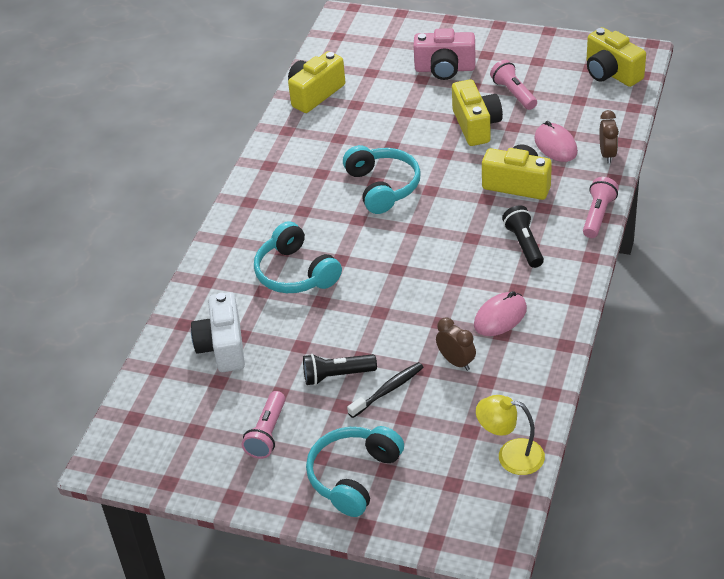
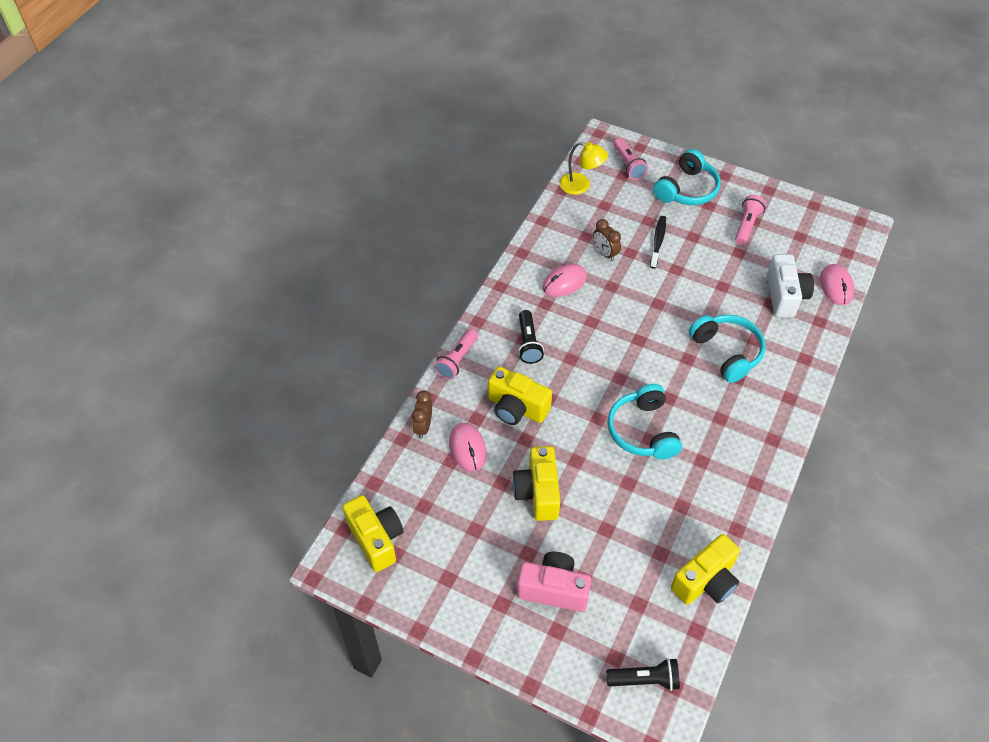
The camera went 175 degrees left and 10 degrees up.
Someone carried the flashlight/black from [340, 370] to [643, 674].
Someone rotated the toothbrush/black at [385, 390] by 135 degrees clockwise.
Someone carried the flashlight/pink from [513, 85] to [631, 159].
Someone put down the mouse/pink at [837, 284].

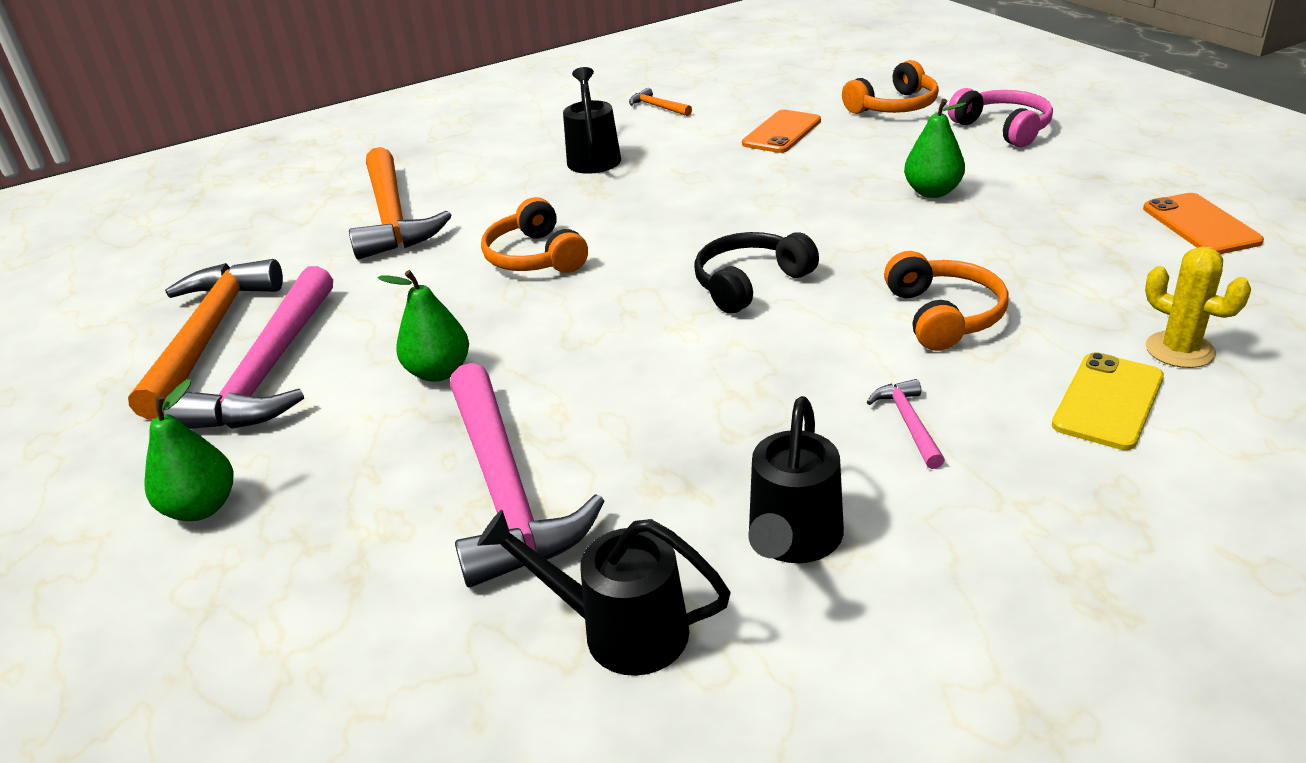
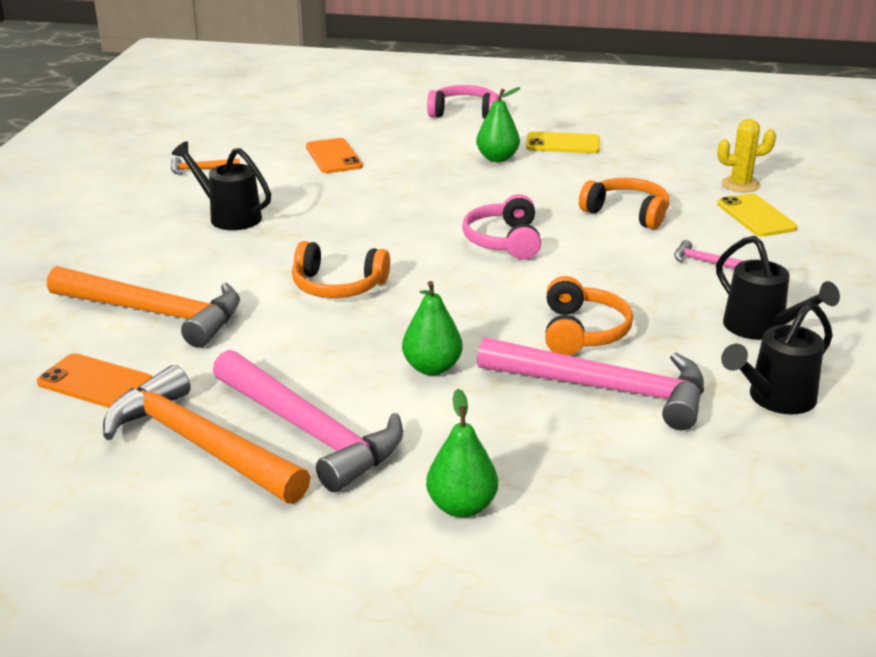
The camera went 55 degrees left and 5 degrees down.
Someone repainted the headphones/black at [756, 273], which became the headphones/pink at [501, 227].
Someone carried the headphones/orange from [890, 87] to [589, 316].
Someone carried the phone/orange from [1203, 223] to [94, 380].
Someone put down the phone/yellow at [563, 142].

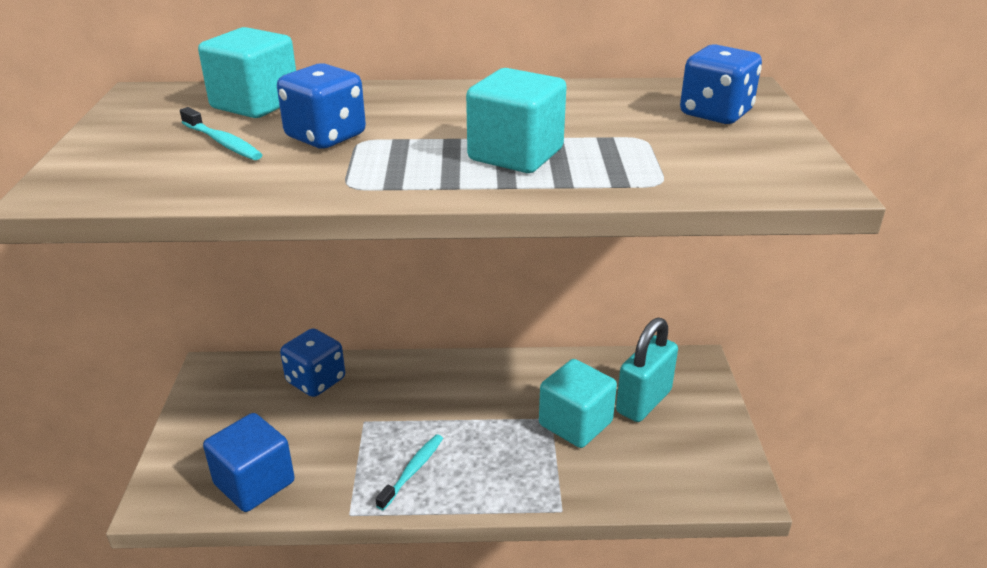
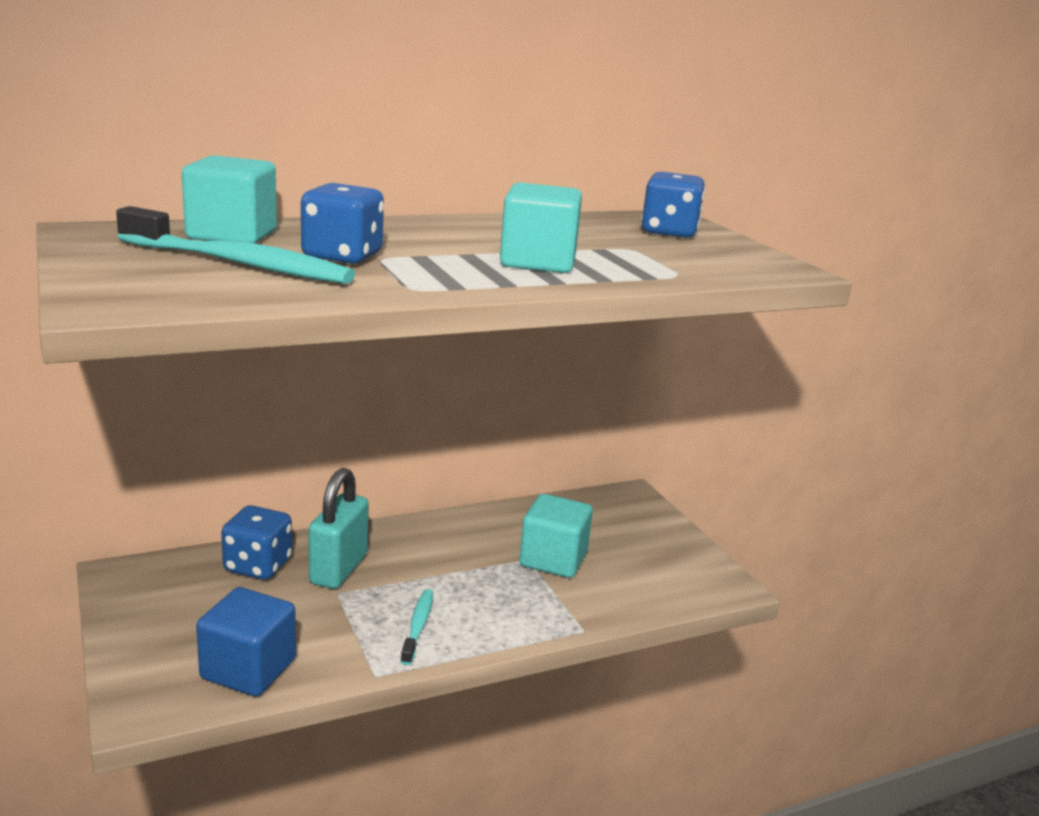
The camera went 25 degrees left and 10 degrees down.
Someone scaled the toothbrush/turquoise at [221, 133] by 1.87.
Someone carried the padlock/turquoise from [647, 370] to [338, 528].

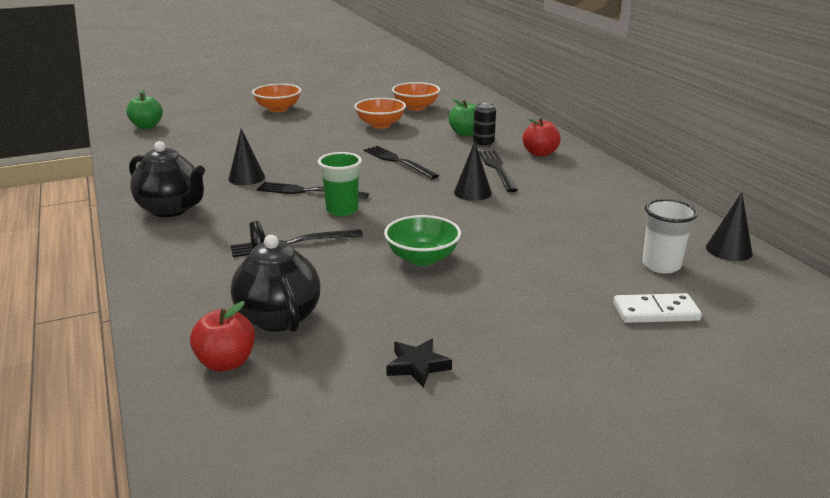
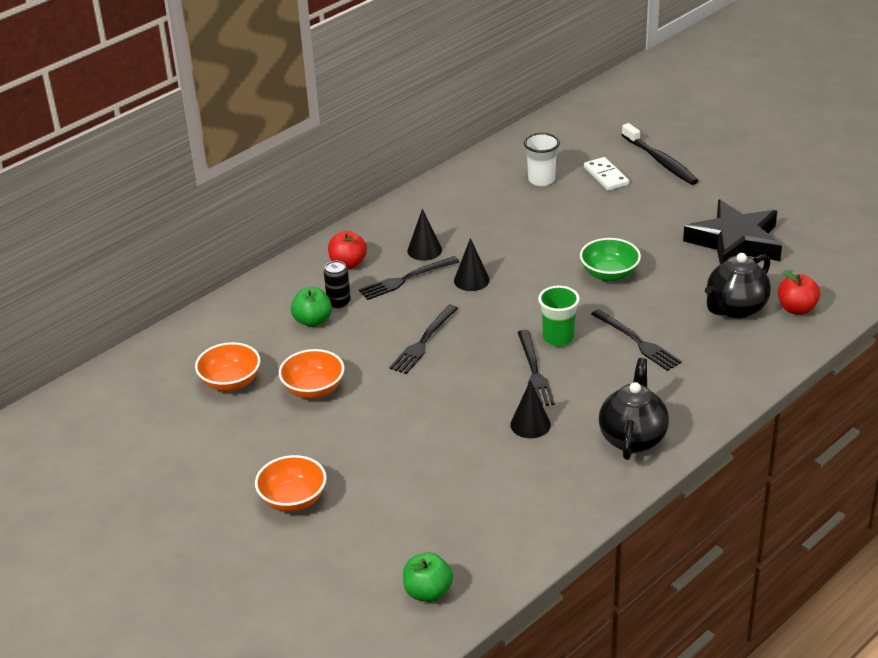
The camera went 110 degrees left and 10 degrees up.
Someone scaled the star/black at [419, 363] by 2.44.
Someone carried the cone/black from [729, 226] to [424, 235].
Someone put down the toothbrush/black at [660, 154].

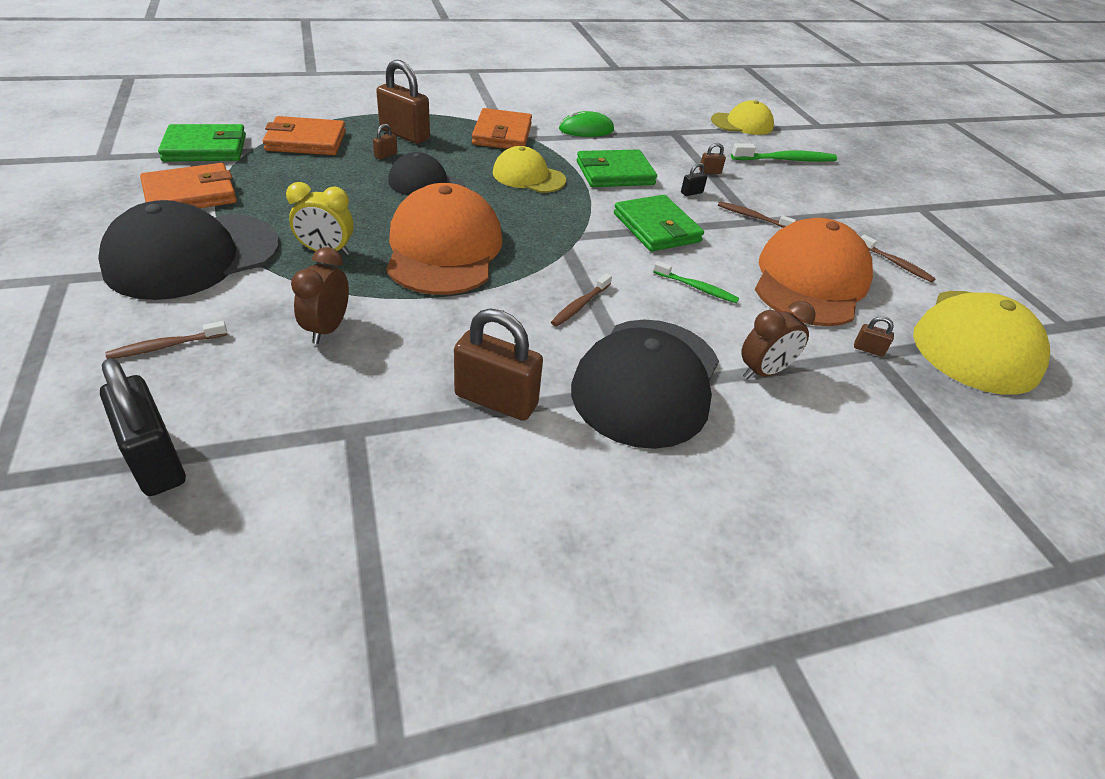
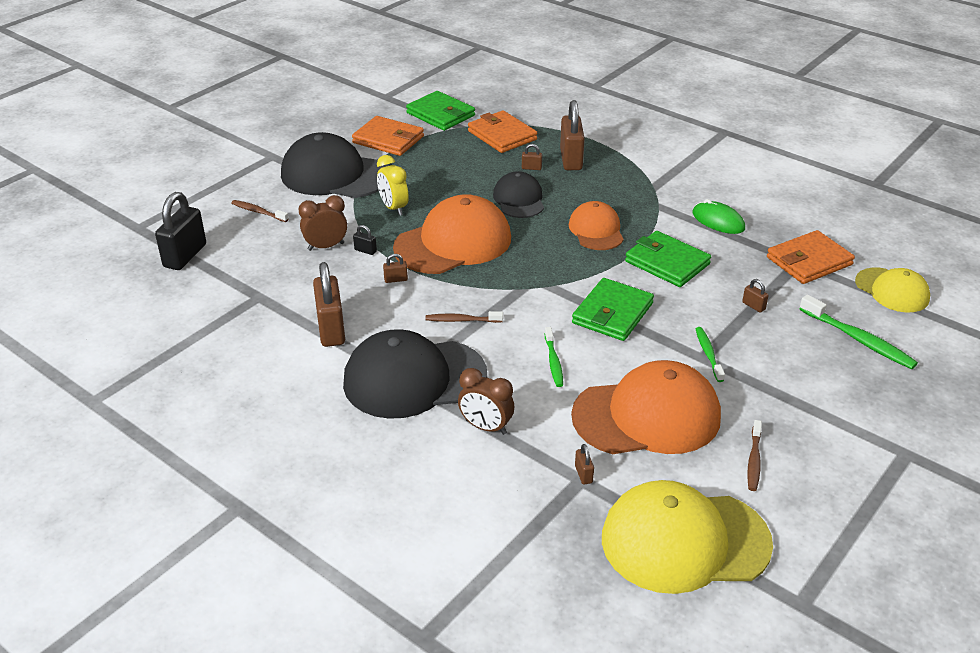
The camera went 60 degrees right and 5 degrees down.
Someone carried the wallet/orange from [502, 128] to [811, 257].
Someone repainted the cap/yellow at [529, 169], which became the cap/orange at [596, 225].
Someone carried the padlock/black from [694, 179] to [365, 240].
Someone repainted the toothbrush/brown at [757, 214], which became the toothbrush/green at [710, 354].
Someone put down the padlock/brown at [395, 268].

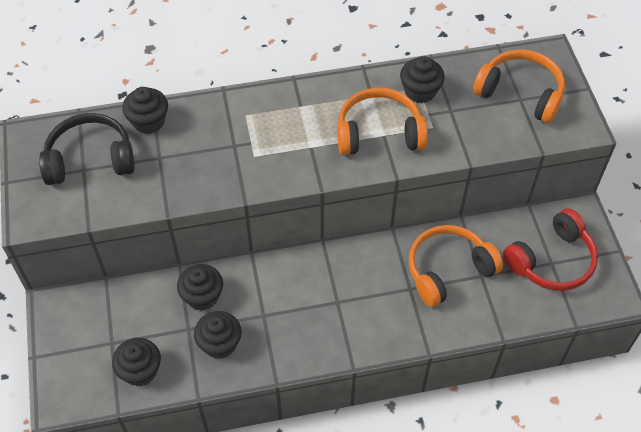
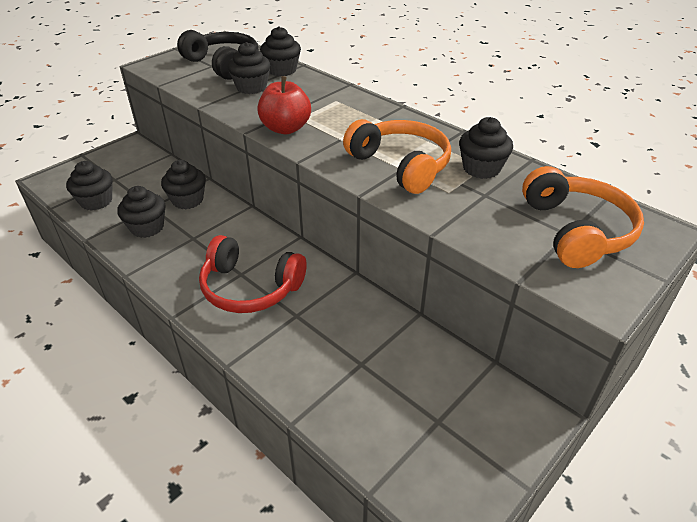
The camera went 55 degrees right and 15 degrees down.
Someone took away the headphones/orange at [455, 266].
Someone carried the headphones/red from [550, 249] to [252, 274].
Someone put down the cupcake/black at [249, 68].
Someone put down the apple/red at [284, 105].

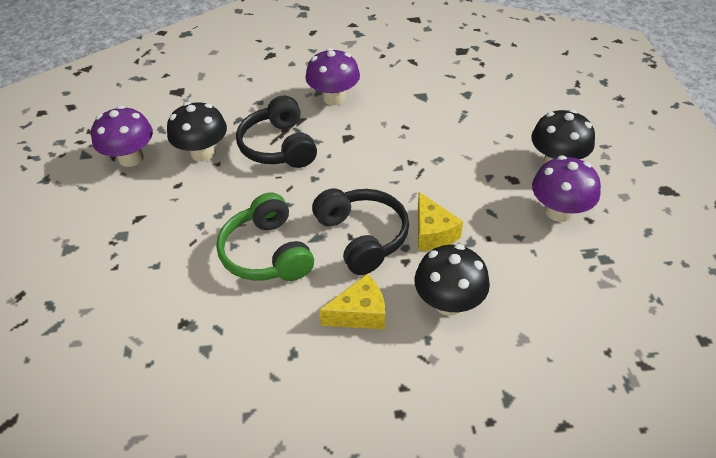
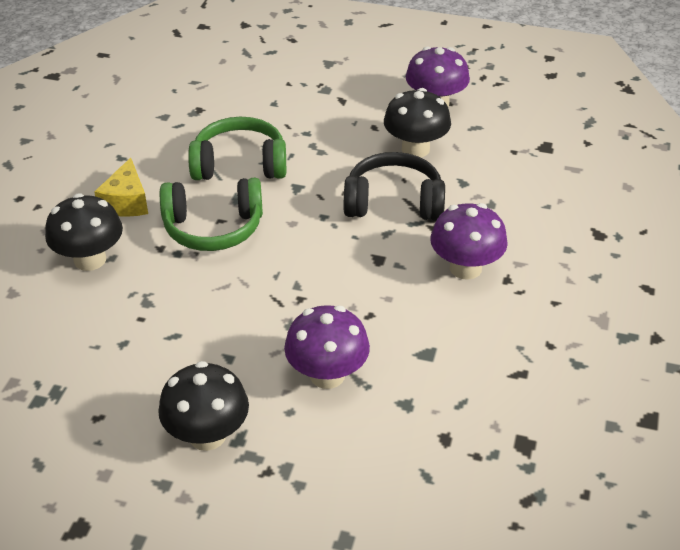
The camera went 110 degrees right and 5 degrees down.
Someone repainted the headphones/black at [360, 231], which became the headphones/green at [211, 214].
Someone took away the cheese/yellow at [440, 221].
Someone carried the mushroom/purple from [566, 188] to [327, 347].

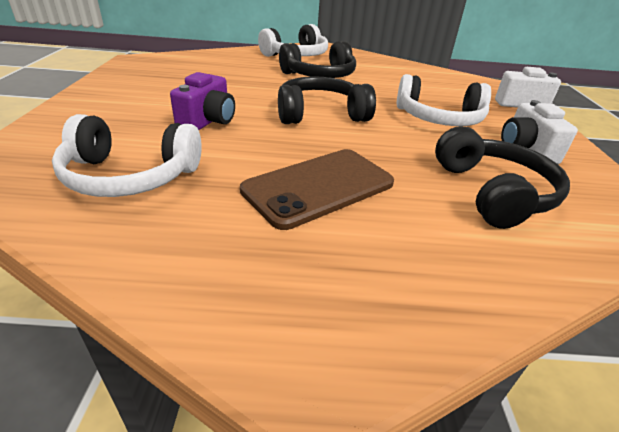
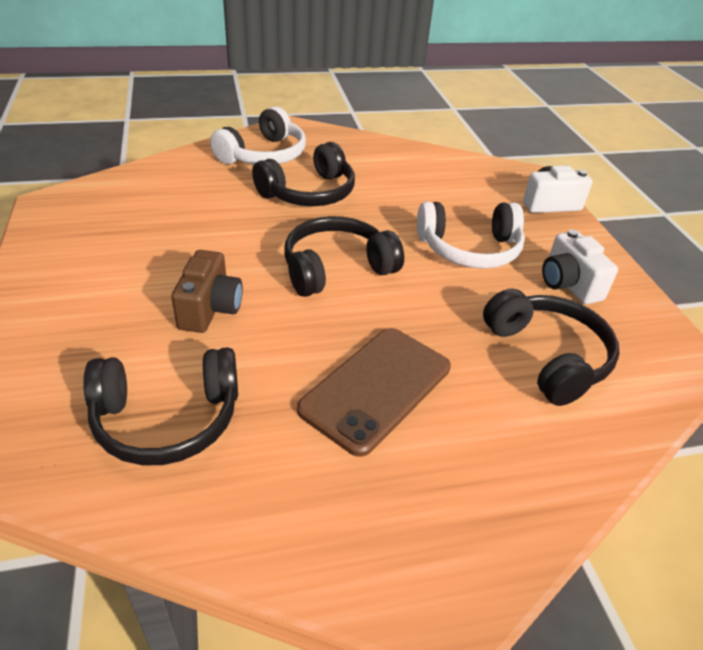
The camera went 15 degrees left and 5 degrees up.
Someone repainted the headphones/white at [127, 155], which became the headphones/black at [160, 406].
Someone repainted the camera/purple at [202, 101], which became the camera/brown at [207, 291].

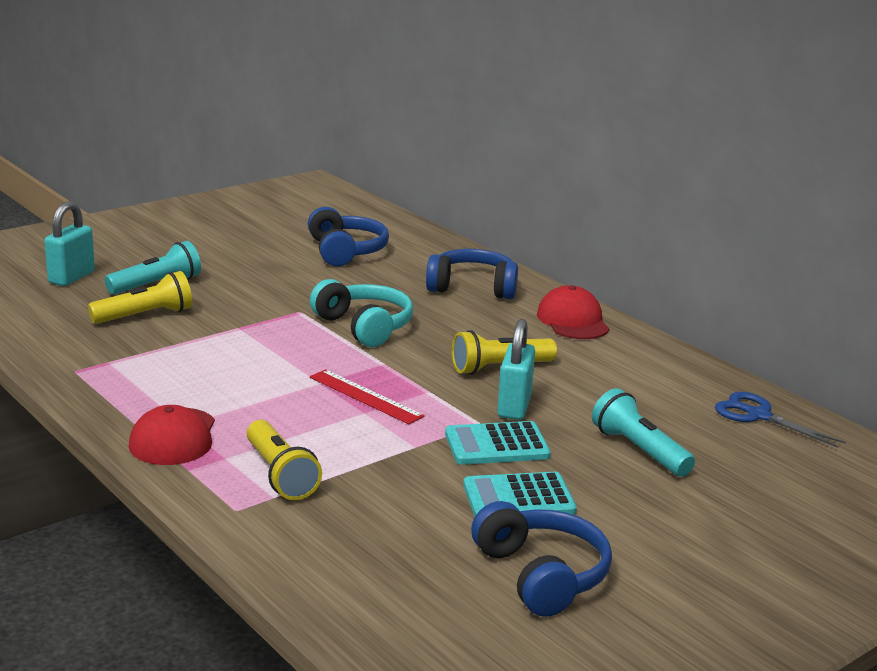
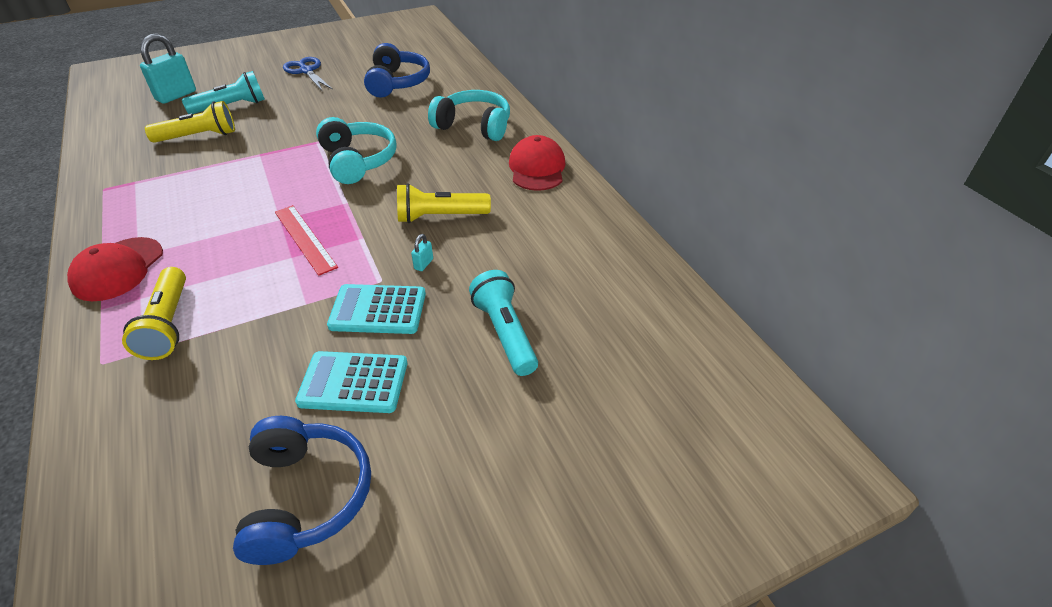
The camera went 15 degrees right and 20 degrees up.
Someone repainted the headphones/blue at [472, 274], which became the headphones/turquoise at [469, 115].
Someone scaled the padlock/turquoise at [516, 369] by 0.43.
Someone carried the scissors/blue from [780, 420] to [308, 73].

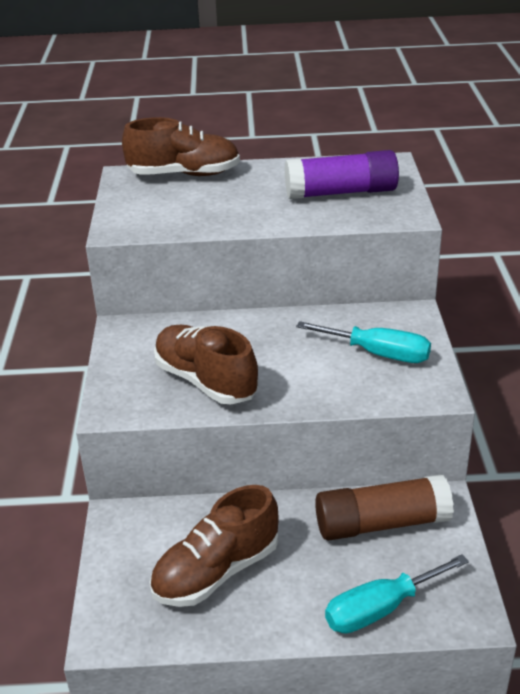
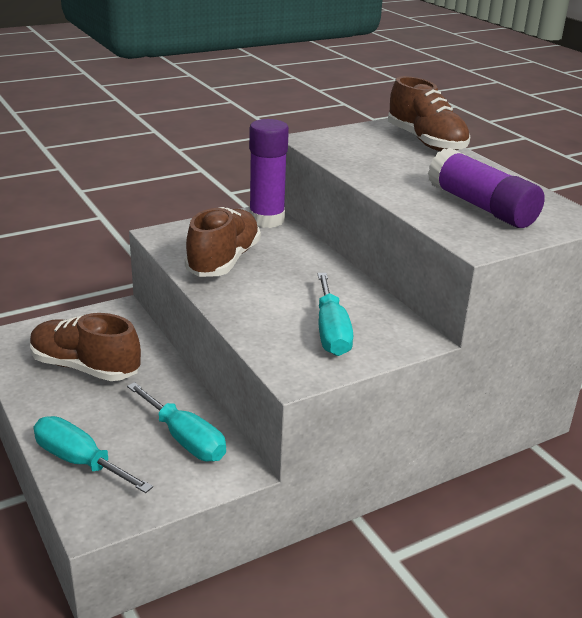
The camera went 60 degrees right and 5 degrees down.
Someone swapped the glue stick/brown at [384, 507] for the screwdriver/turquoise at [176, 422].
Someone put down the glue stick/purple at [269, 173].

